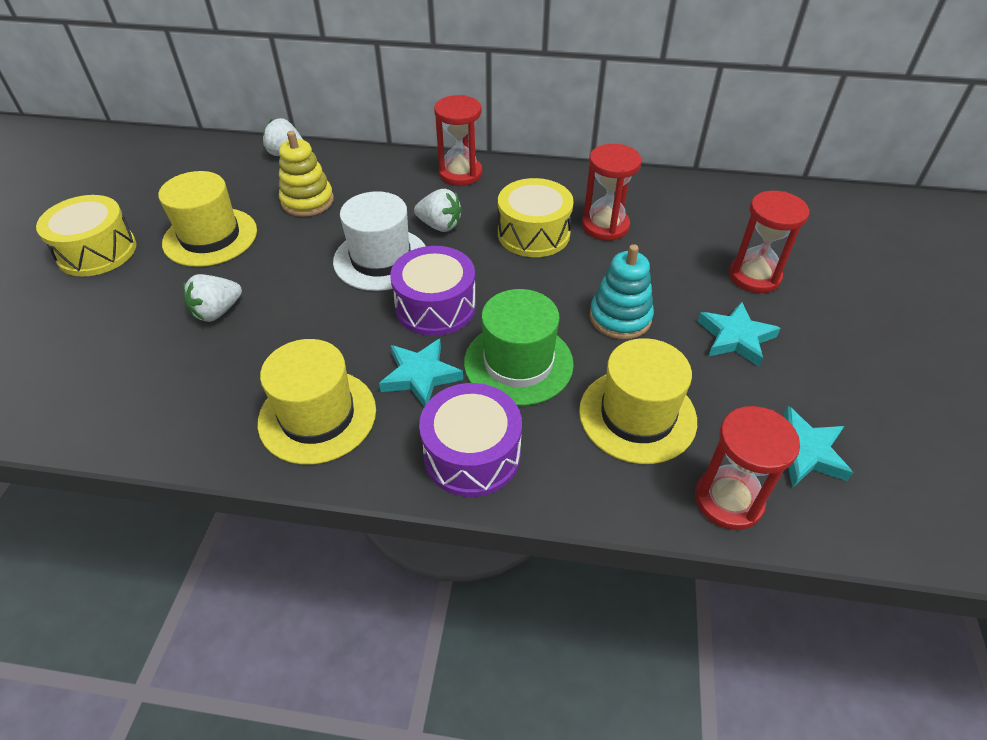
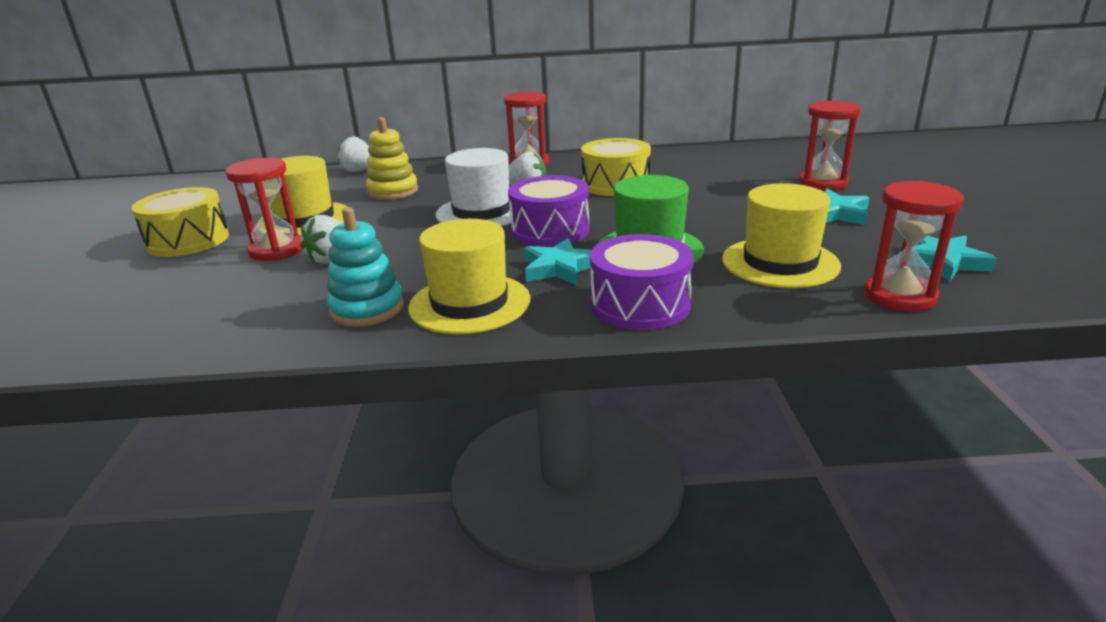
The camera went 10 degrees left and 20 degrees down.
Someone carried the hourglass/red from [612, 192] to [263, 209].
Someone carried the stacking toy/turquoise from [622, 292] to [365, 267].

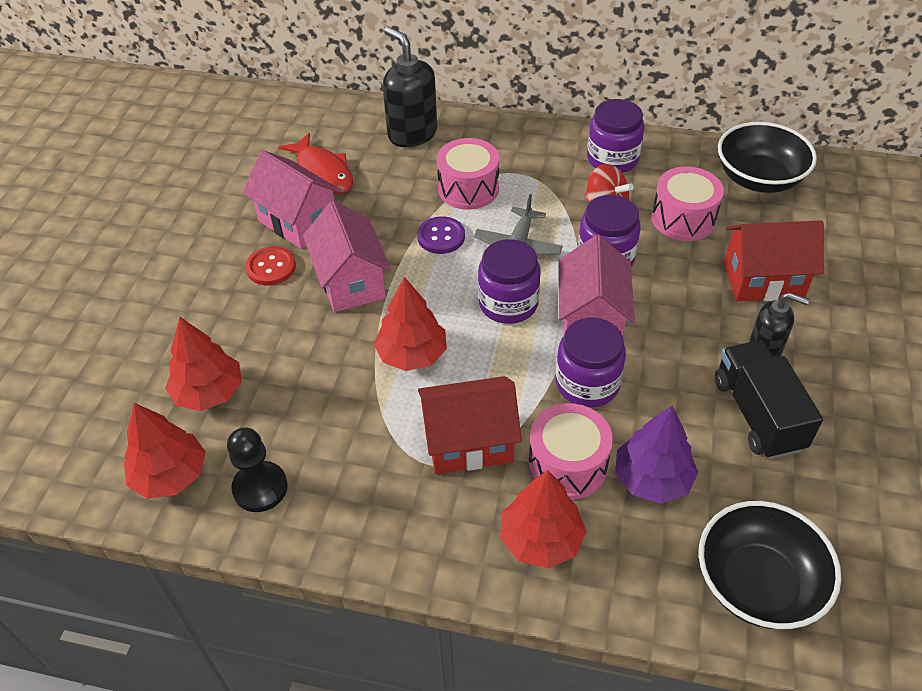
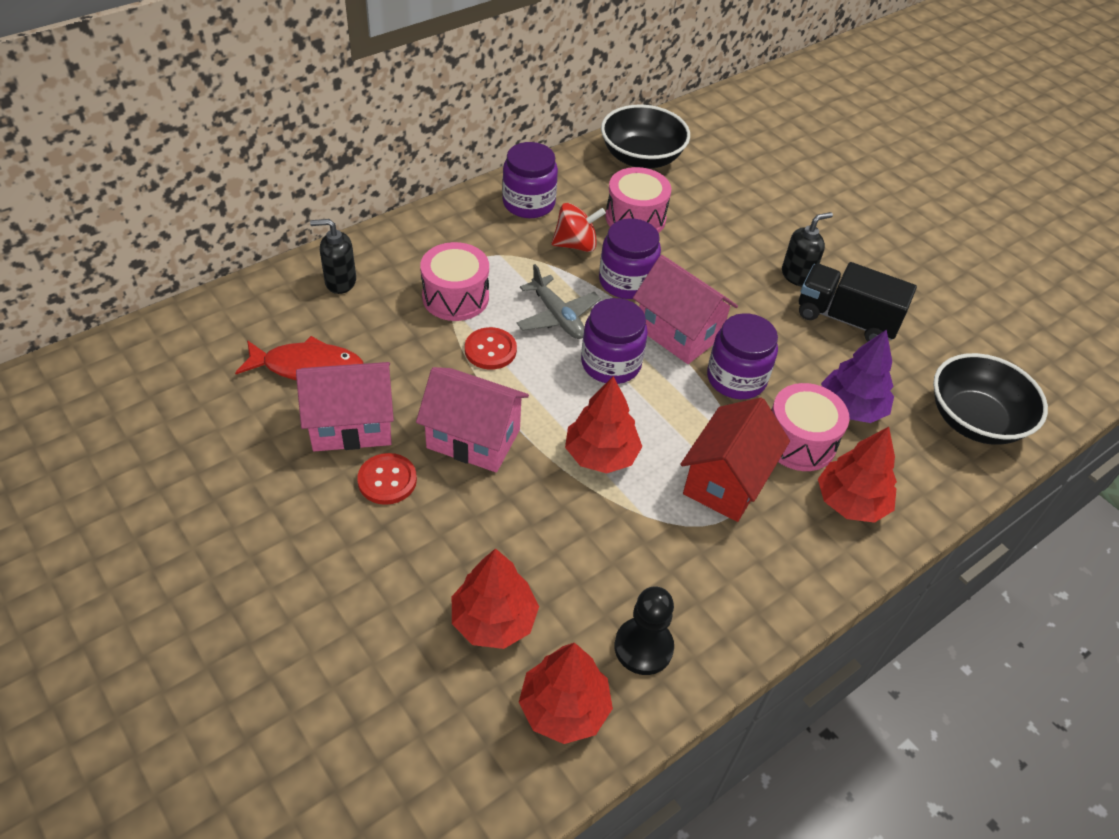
The camera went 55 degrees left and 0 degrees up.
Someone scaled the soap dispenser/black at [410, 87] by 0.62.
Someone repainted the button/purple at [441, 235], which became the button/red at [491, 348].
Someone took away the house/red at [774, 260].

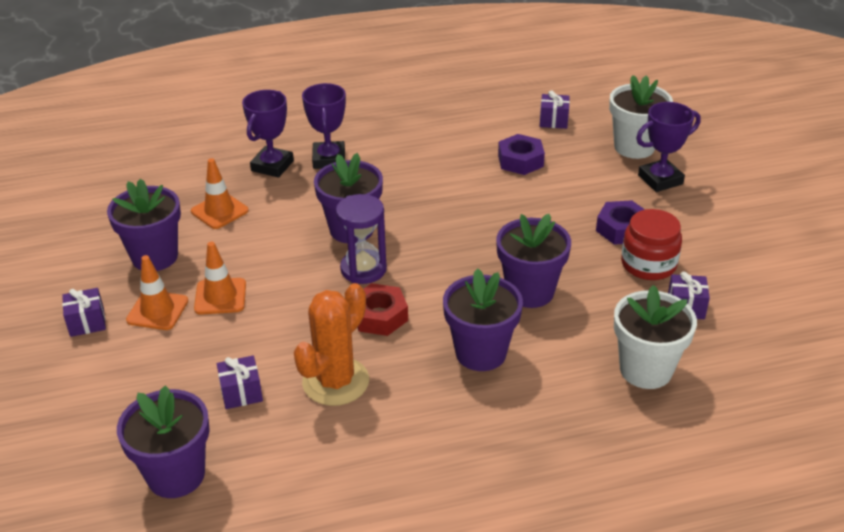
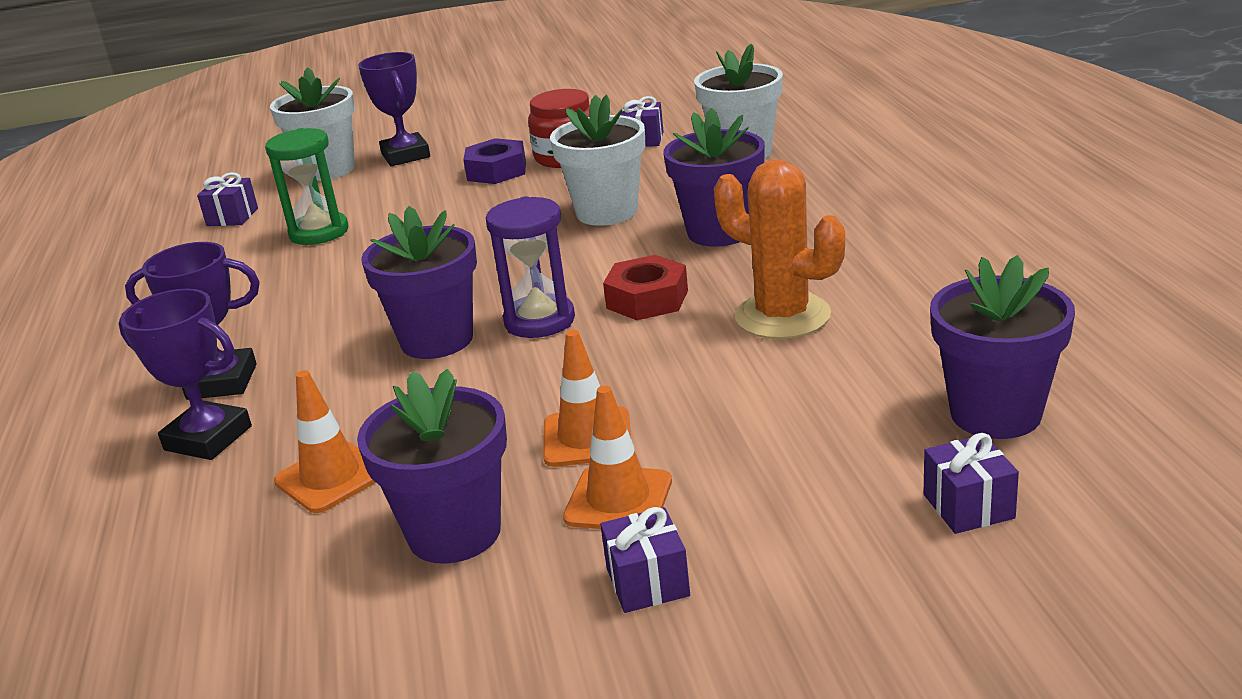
The camera went 85 degrees left and 10 degrees down.
Someone carried the gift/purple from [240, 382] to [971, 483].
Someone repainted the flower pot/purple at [533, 261], which became the flower pot/white at [597, 160].
Someone swapped the nut/purple at [521, 154] for the hourglass/green at [306, 186].

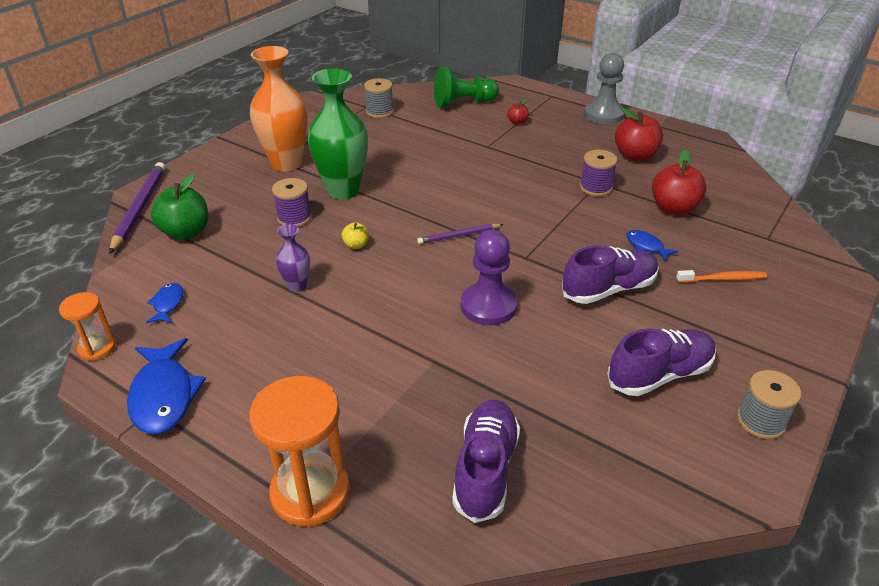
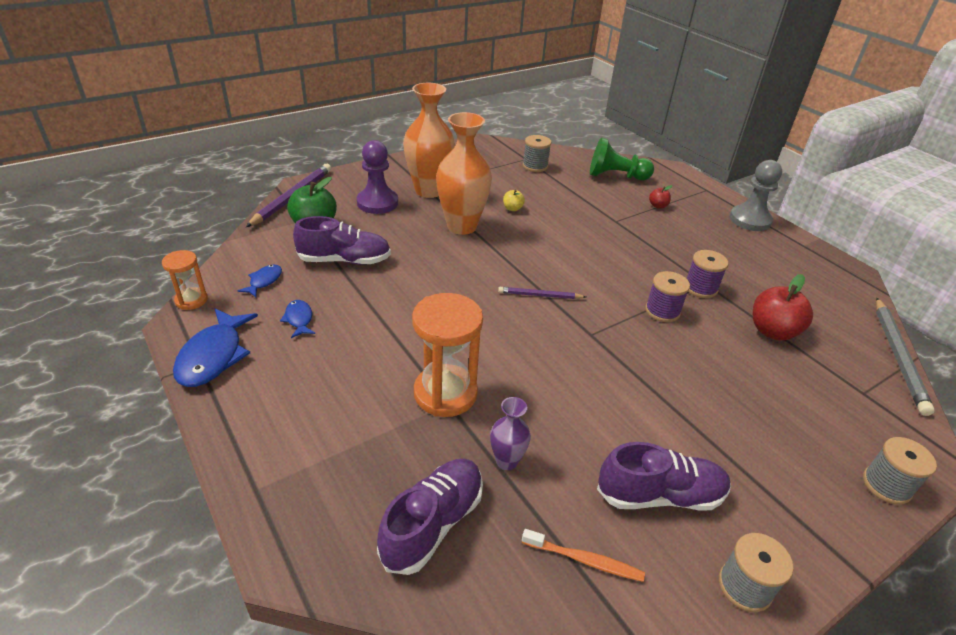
The camera went 20 degrees right and 0 degrees up.
Someone carried the hourglass/orange from [299, 451] to [447, 355].
Someone carried the spool/purple from [292, 202] to [667, 296].
Someone carried the vase/purple from [293, 258] to [510, 433].
Someone repainted the vase/green at [338, 133], which became the vase/orange at [464, 173].
Someone carried the apple/yellow from [355, 235] to [514, 200].
Someone carried the pawn/purple from [489, 277] to [377, 177].
Someone carried the shoe/purple from [610, 274] to [342, 240].
Someone took away the apple/red at [639, 134].
Someone carried the fish/blue from [652, 245] to [297, 319].
Someone carried the toothbrush/orange from [721, 276] to [583, 555].
Someone put down the spool/grey at [900, 471].
Someone put down the pencil/grey at [905, 357].

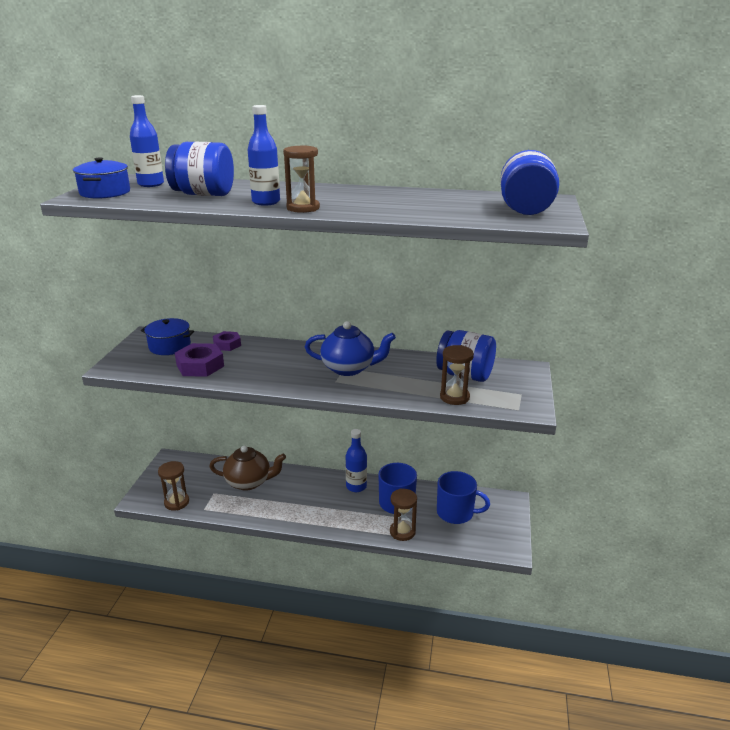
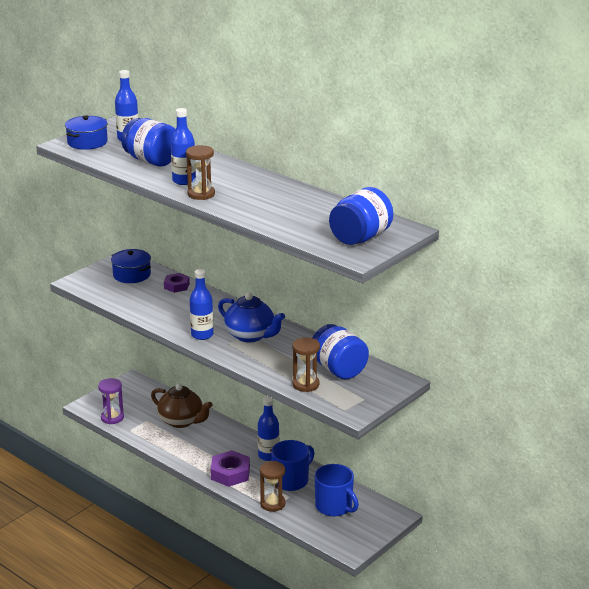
The camera went 30 degrees right and 0 degrees up.
Someone repainted the hourglass/brown at [173, 485], which became the hourglass/purple at [111, 401].
Someone carried the nut/purple from [199, 360] to [230, 468].
Someone put down the bottle/blue at [202, 304].

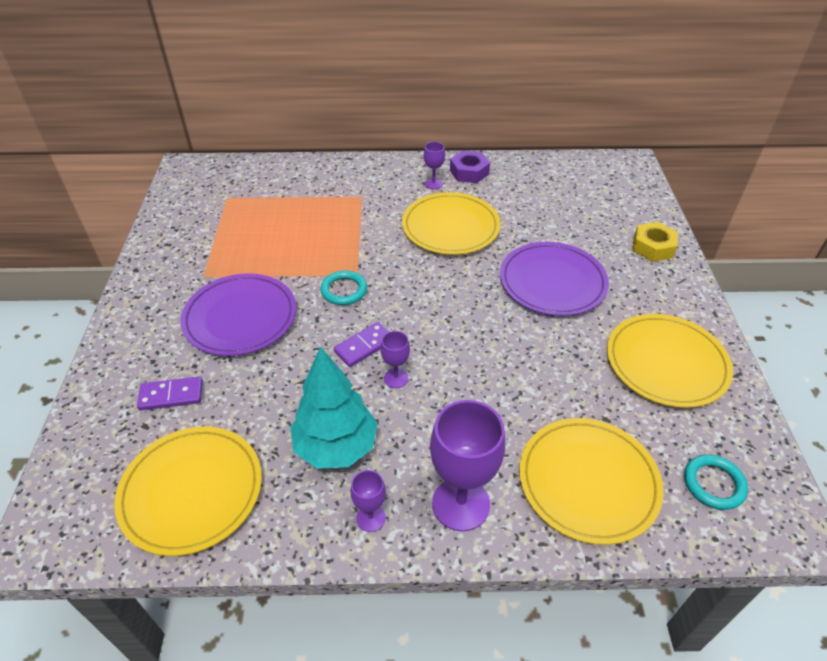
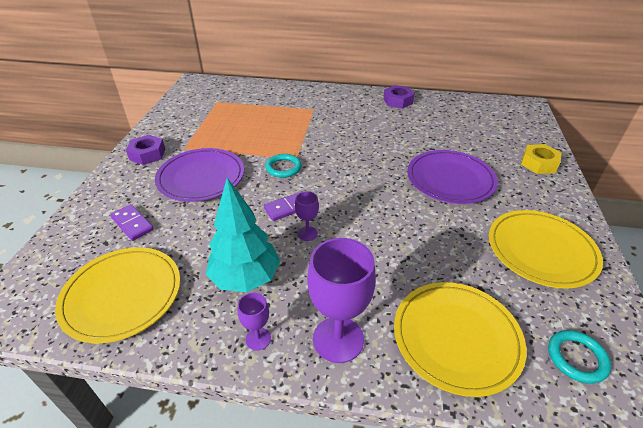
The camera went 10 degrees right and 5 degrees down.
Someone rotated the domino/purple at [170, 393] by 45 degrees clockwise.
Someone took away the plate/yellow at [451, 223].
Someone took away the goblet/purple at [434, 165].
Someone put down the nut/purple at [145, 150].

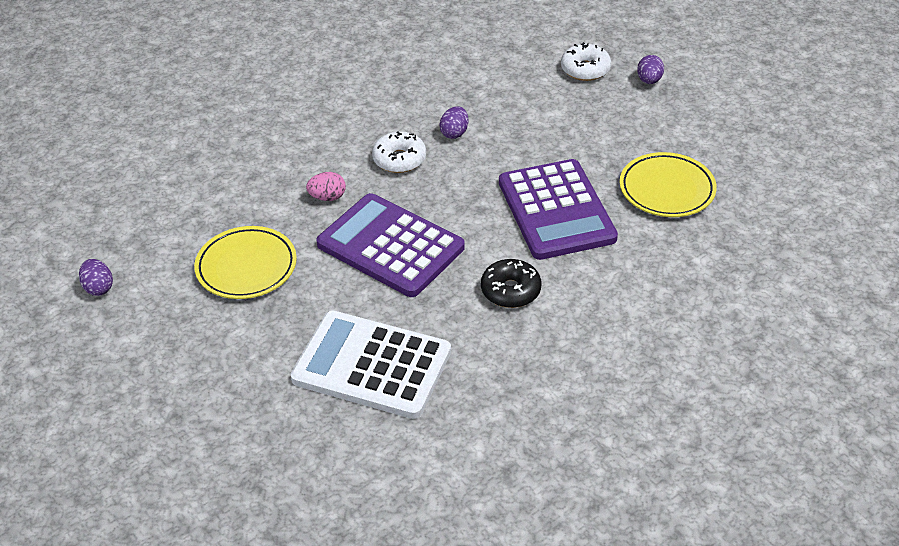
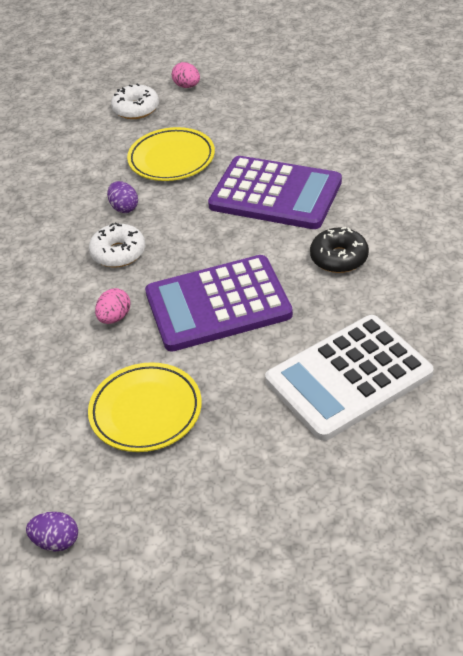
The camera went 50 degrees left and 0 degrees up.
Someone carried the plate/yellow from [668, 184] to [171, 154].
Someone repainted the egg/purple at [650, 69], which became the egg/pink at [186, 75].

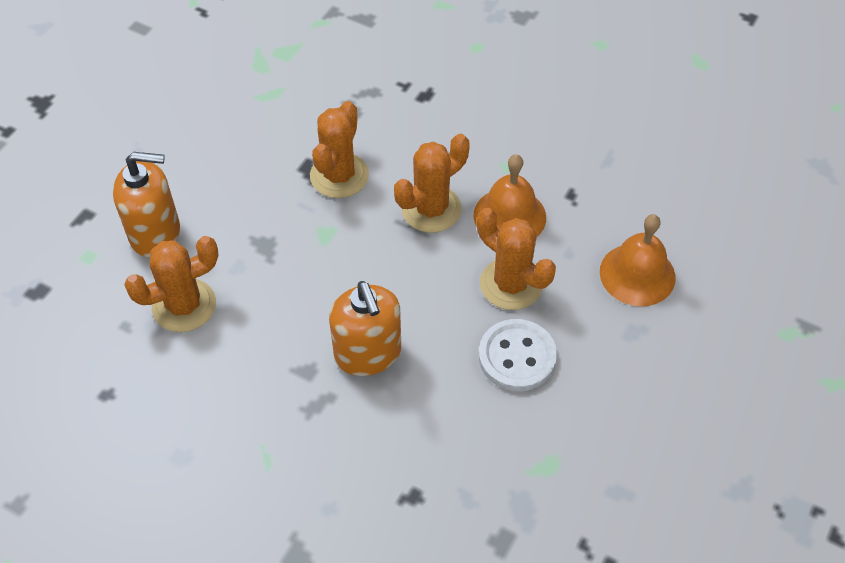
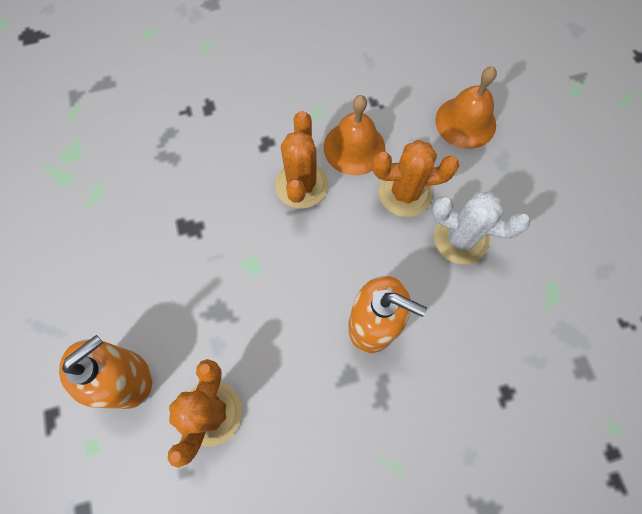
The camera went 45 degrees left and 15 degrees up.
Someone took away the cactus/orange at [339, 149].
Someone swapped the button/white at [518, 355] for the cactus/white at [481, 228].

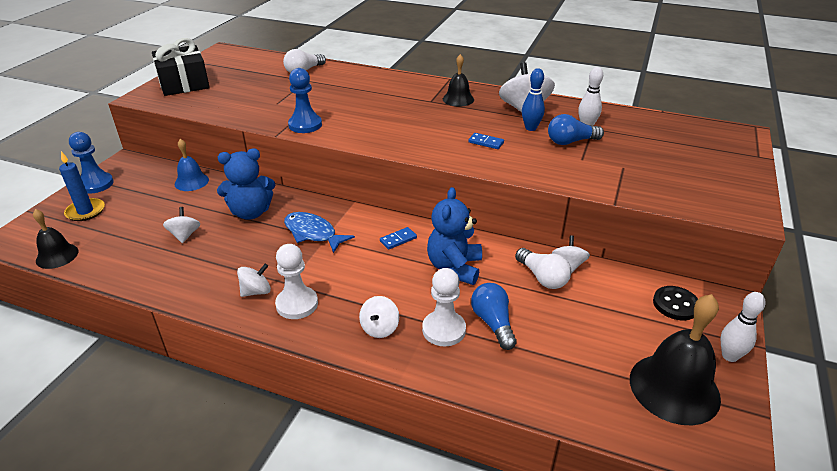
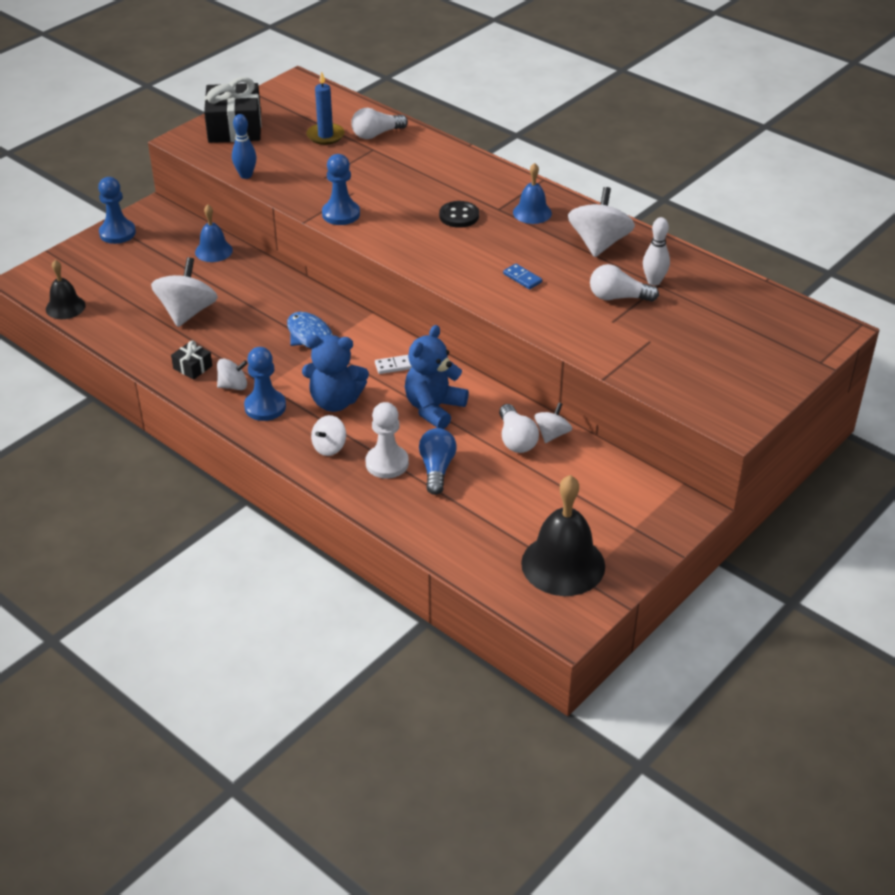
The camera went 20 degrees right and 5 degrees up.
Someone carried the candle/blue from [82, 186] to [325, 108].
Someone scaled the spinning top/white at [181, 225] by 1.81.
Someone carried the teddy bear/blue from [246, 184] to [335, 373].
Someone repainted the pawn/white at [296, 281], which became the pawn/blue at [265, 384].
Someone repainted the domino/blue at [398, 238], which became the domino/white at [393, 364].
Someone repainted the bell/black at [458, 80], which became the bell/blue at [532, 193].
Someone carried the bowling pin/blue from [533, 99] to [244, 146].
Someone repainted the light bulb/blue at [576, 129], which became the light bulb/white at [624, 283].
Someone carried the button/black from [675, 303] to [459, 214].
Someone took away the bowling pin/white at [743, 327].
Someone put down the gift/black at [191, 360].

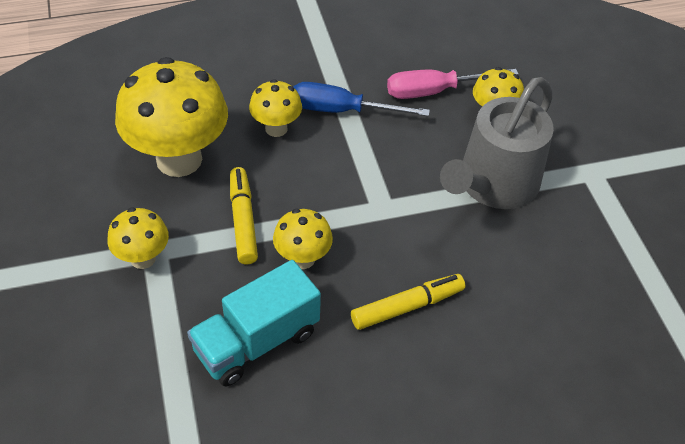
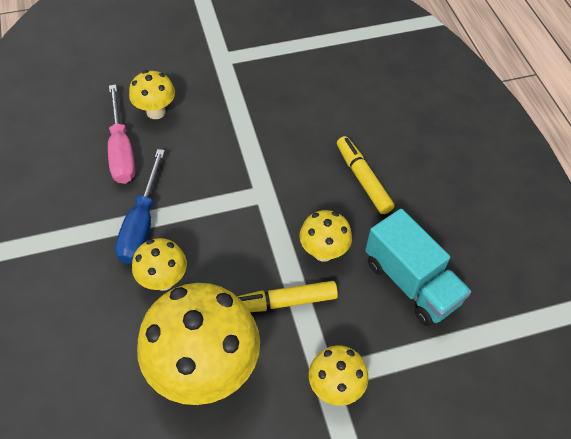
The camera went 90 degrees left and 5 degrees up.
Someone took away the watering can/grey at [497, 143].

